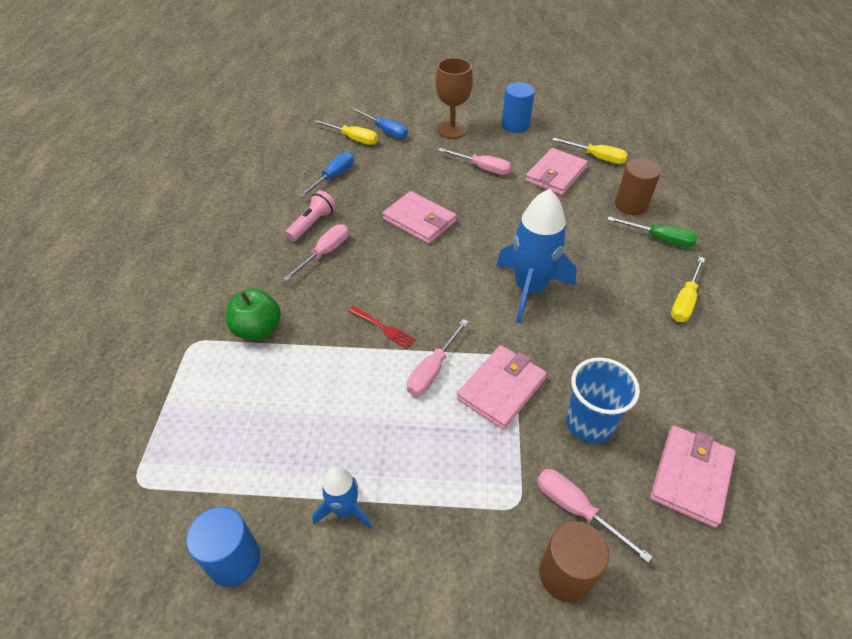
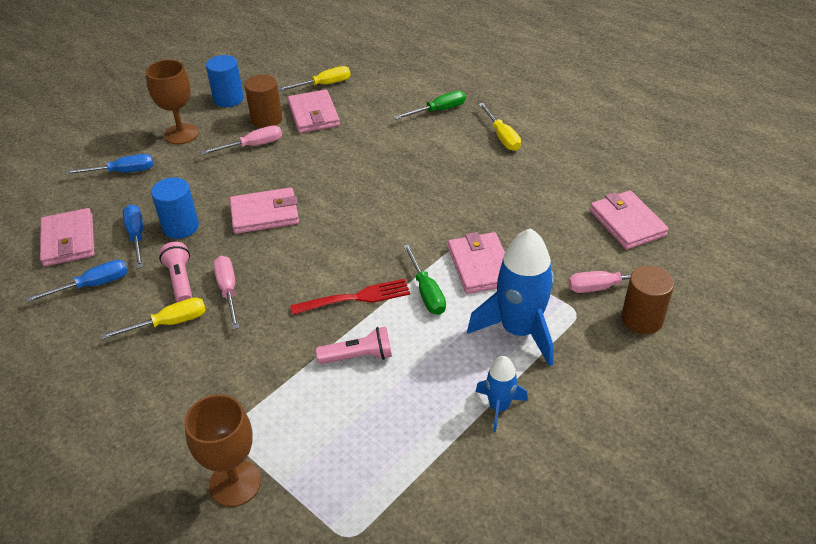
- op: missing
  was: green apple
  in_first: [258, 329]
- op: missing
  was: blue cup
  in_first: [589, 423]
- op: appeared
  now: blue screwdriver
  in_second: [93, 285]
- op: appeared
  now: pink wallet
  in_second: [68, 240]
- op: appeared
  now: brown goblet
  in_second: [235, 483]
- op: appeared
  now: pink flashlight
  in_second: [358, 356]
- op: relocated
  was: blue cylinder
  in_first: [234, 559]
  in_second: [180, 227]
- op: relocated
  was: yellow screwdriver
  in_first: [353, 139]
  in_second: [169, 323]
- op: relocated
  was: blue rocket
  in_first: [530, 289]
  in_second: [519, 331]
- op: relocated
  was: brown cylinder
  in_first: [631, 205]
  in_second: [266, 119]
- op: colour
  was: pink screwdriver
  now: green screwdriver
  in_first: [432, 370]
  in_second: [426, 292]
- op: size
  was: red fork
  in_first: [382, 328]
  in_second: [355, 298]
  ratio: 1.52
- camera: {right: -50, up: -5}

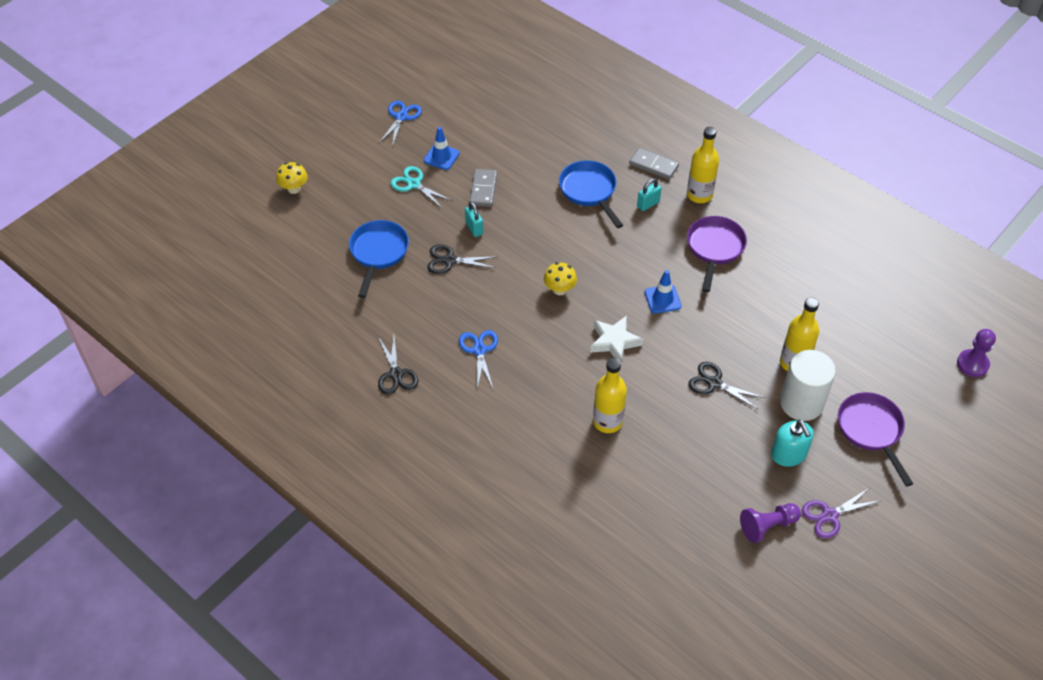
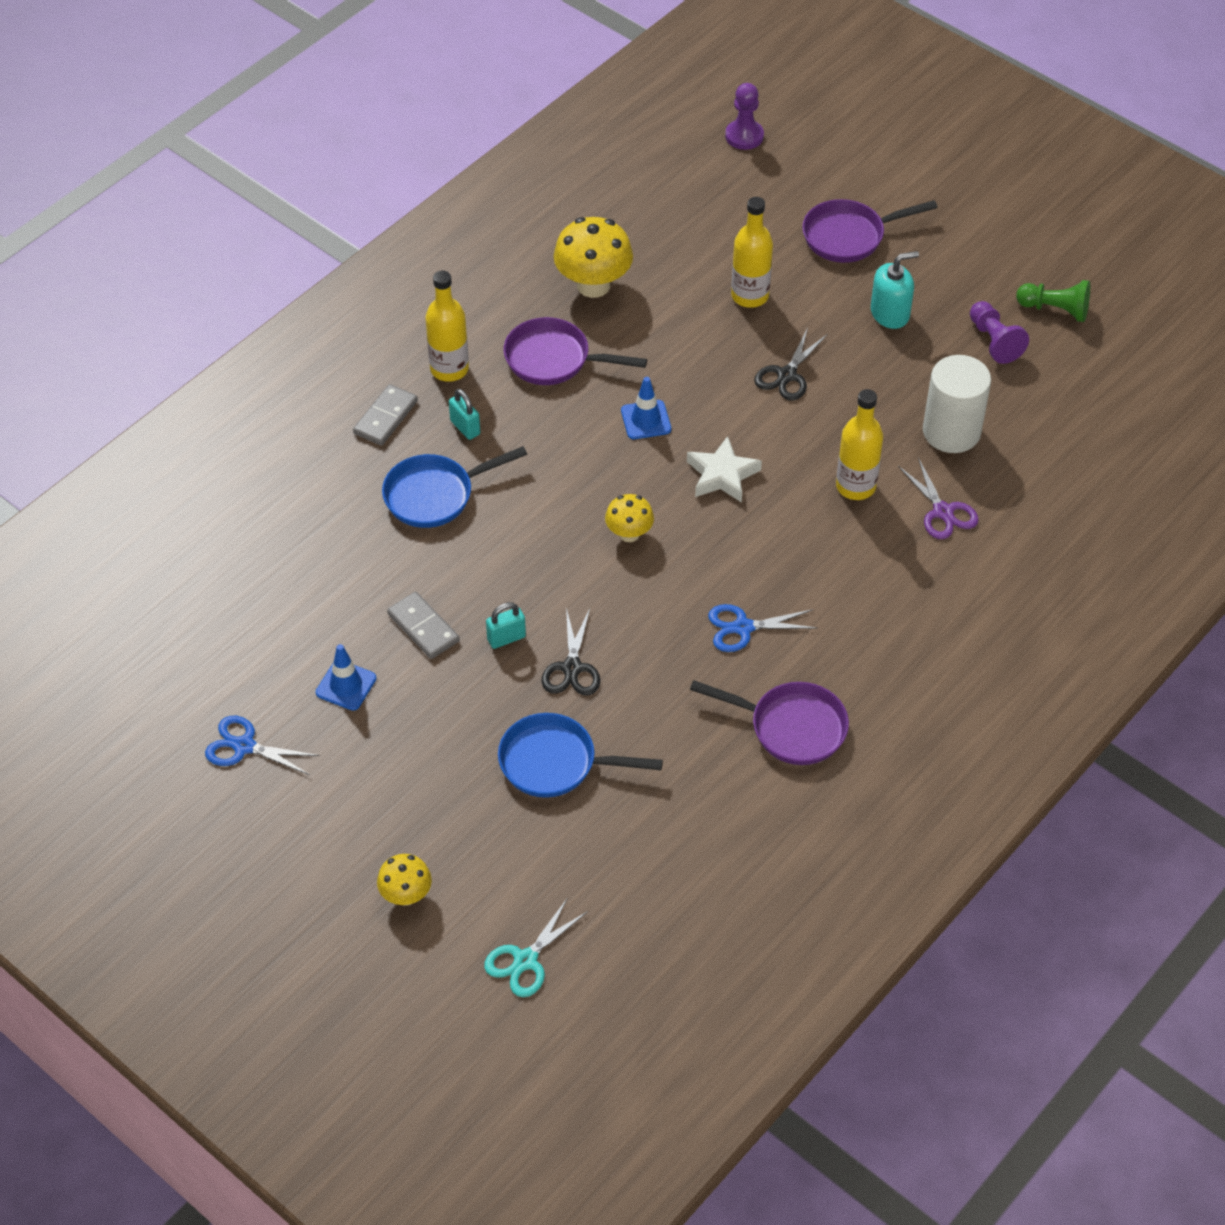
- op: appeared
  now: yellow mushroom
  in_second: [593, 285]
- op: appeared
  now: green pawn
  in_second: [1055, 309]
- op: relocated
  was: turquoise scissors
  in_first: [414, 184]
  in_second: [525, 960]
- op: relocated
  was: white cylinder
  in_first: [801, 403]
  in_second: [951, 432]
- op: relocated
  was: purple scissors
  in_first: [829, 515]
  in_second: [943, 512]
- op: exchanged
  was: black scissors
  now: purple pan
  in_first: [396, 374]
  in_second: [791, 727]
- op: spun
  was: grey domino
  in_first: [483, 189]
  in_second: [423, 627]
  clockwise: 45
- camera: {right: -90, up: 0}

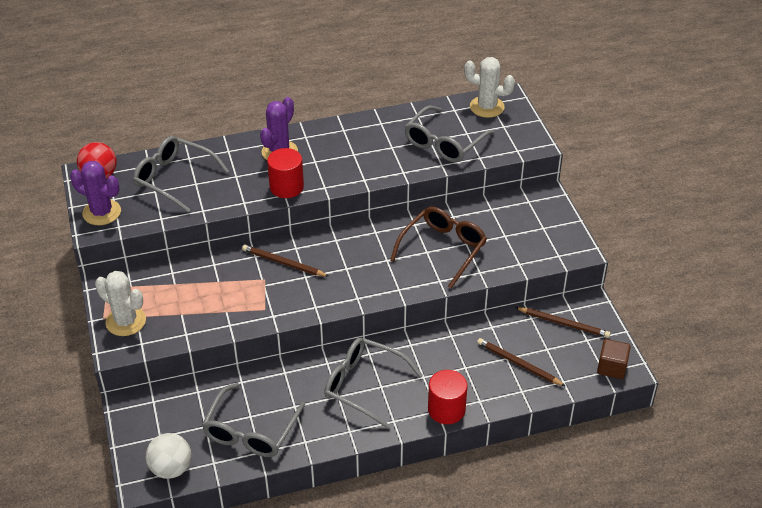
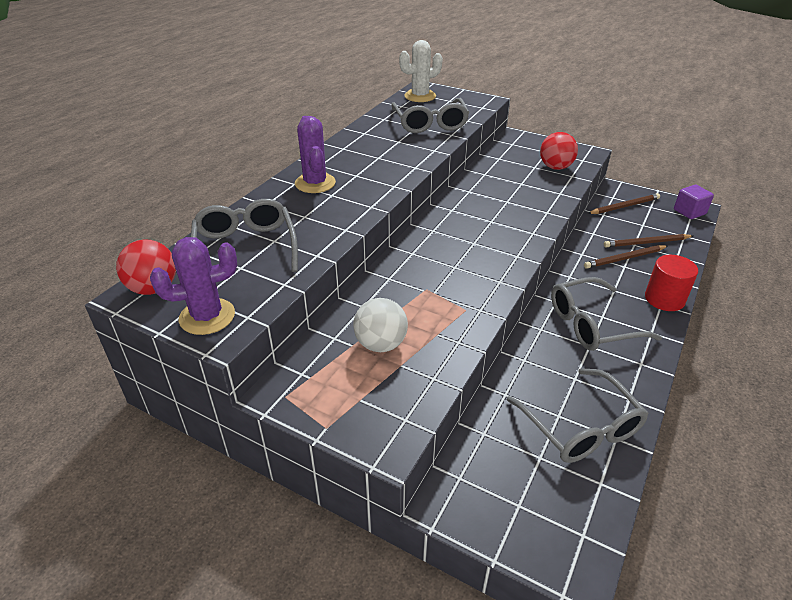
- op: missing
  was: white cactus
  in_first: [126, 321]
- op: missing
  was: red cylinder
  in_first: [286, 187]
- op: missing
  was: brown glasses
  in_first: [443, 249]
- op: appeared
  now: red ball
  in_second: [555, 167]
- op: relocated
  was: white ball
  in_first: [171, 468]
  in_second: [381, 344]
- op: relocated
  was: brown pencil
  in_first: [283, 263]
  in_second: [624, 258]
- op: colour
  was: brown cube
  now: purple cube
  in_first: [611, 367]
  in_second: [689, 212]
- op: spun
  was: grey glasses
  in_first: [174, 179]
  in_second: [245, 248]
  clockwise: 90
- camera: {right: -45, up: -5}

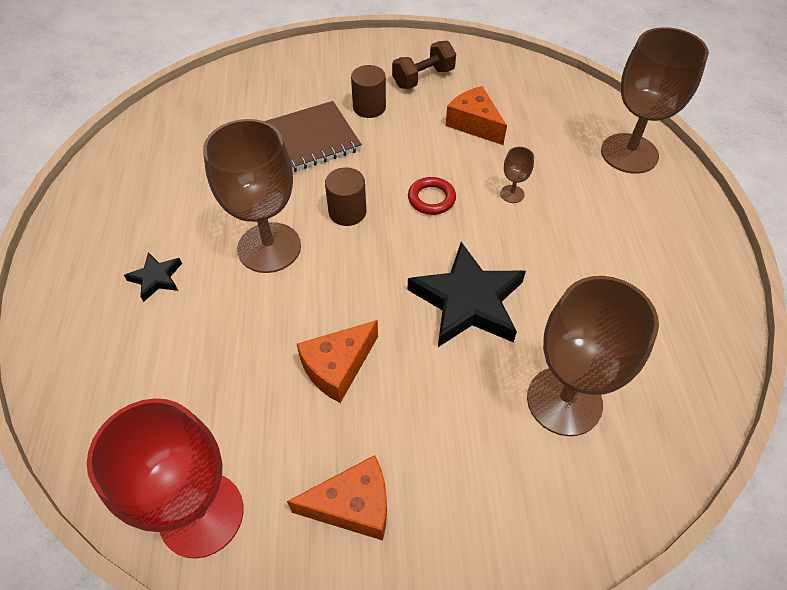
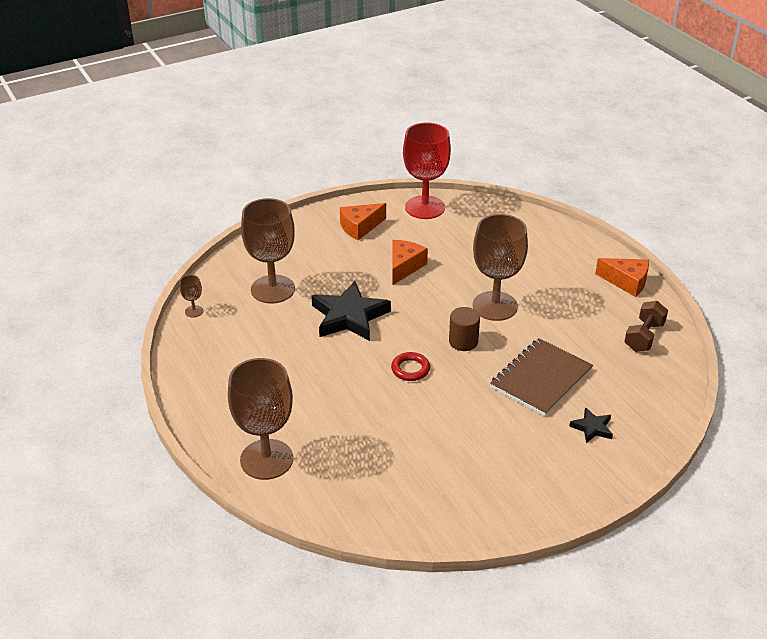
- op: missing
  was: brown cylinder
  in_first: [369, 107]
- op: relocated
  was: black star
  in_first: [156, 278]
  in_second: [592, 428]
- op: relocated
  was: brown dumbbell
  in_first: [423, 78]
  in_second: [644, 337]
- op: relocated
  was: orange cheese
  in_first: [474, 124]
  in_second: [626, 282]
- op: relocated
  was: brown goblet
  in_first: [512, 194]
  in_second: [194, 311]
- camera: {right: 155, up: -15}

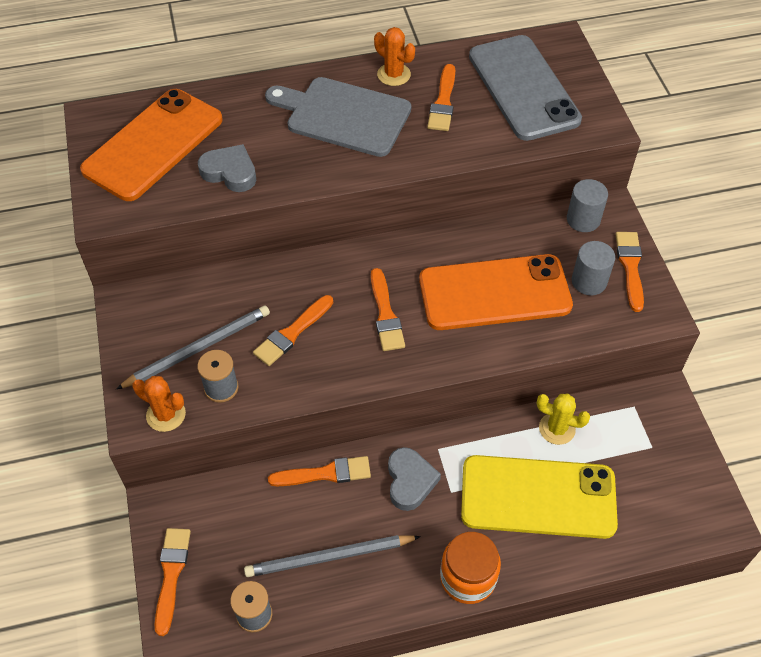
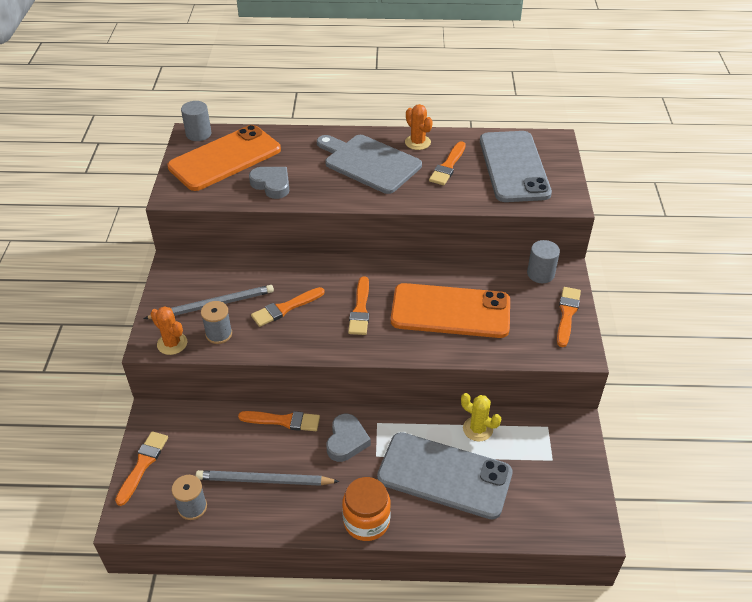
- op: relocated
  was: grey cylinder
  in_first: [589, 281]
  in_second: [198, 134]
- op: colour
  was: yellow phone
  now: grey phone
  in_first: [538, 497]
  in_second: [444, 475]
- camera: {right: 15, up: -10}

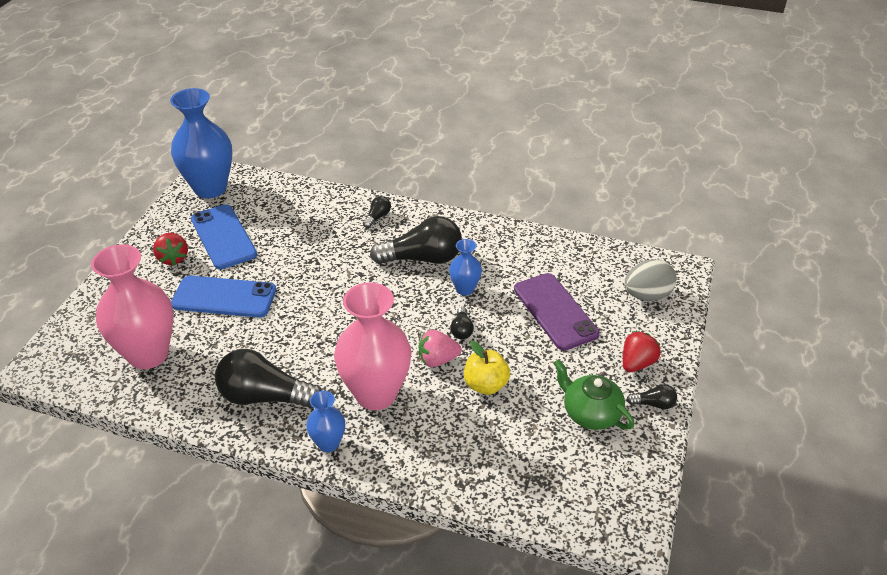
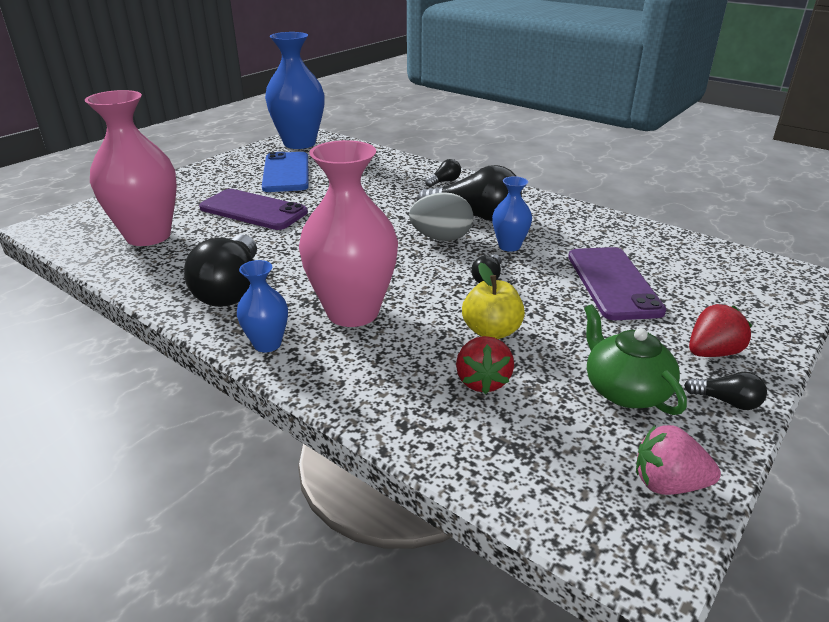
- op: relocated
  was: red strawberry
  in_first: [173, 258]
  in_second: [482, 381]
- op: relocated
  was: pink strawberry
  in_first: [437, 360]
  in_second: [668, 484]
- op: relocated
  was: grey egg
  in_first: [647, 295]
  in_second: [441, 238]
- op: colour
  was: blue phone
  now: purple phone
  in_first: [224, 297]
  in_second: [253, 210]
- op: spun
  was: black light bulb
  in_first: [265, 397]
  in_second: [231, 289]
  clockwise: -120
- camera: {right: 20, up: -10}

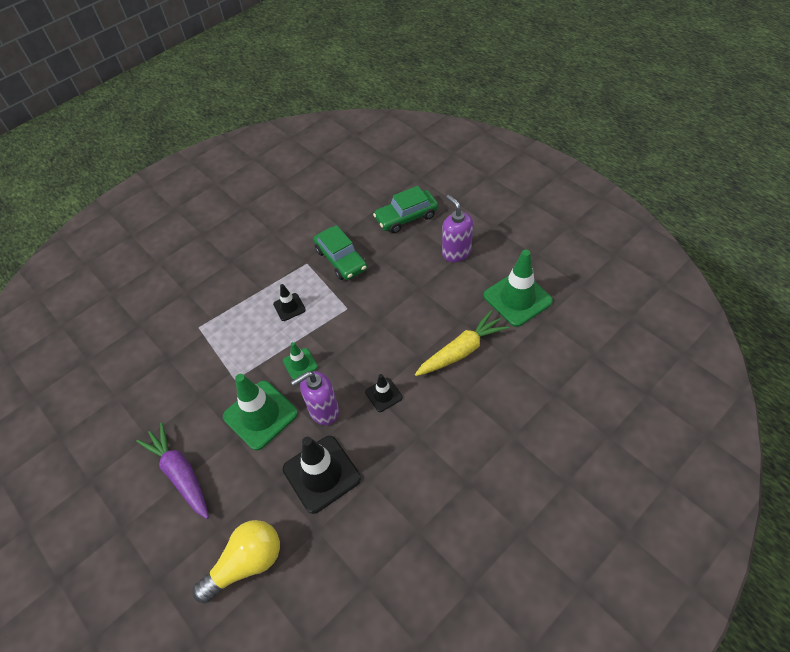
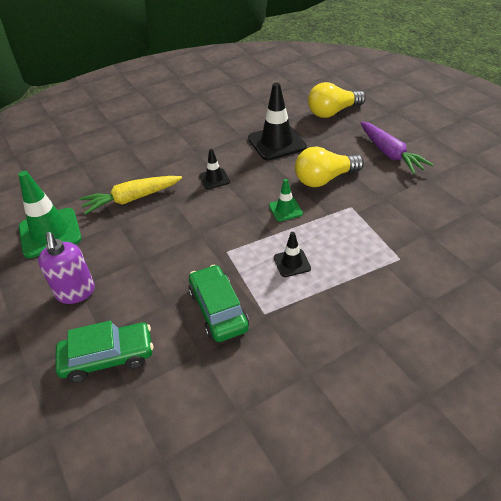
- op: missing
  was: purple soap dispenser
  in_first: [323, 411]
- op: exchanged
  was: green traffic cone
  now: yellow light bulb
  in_first: [260, 415]
  in_second: [325, 179]
- camera: {right: -170, up: -10}

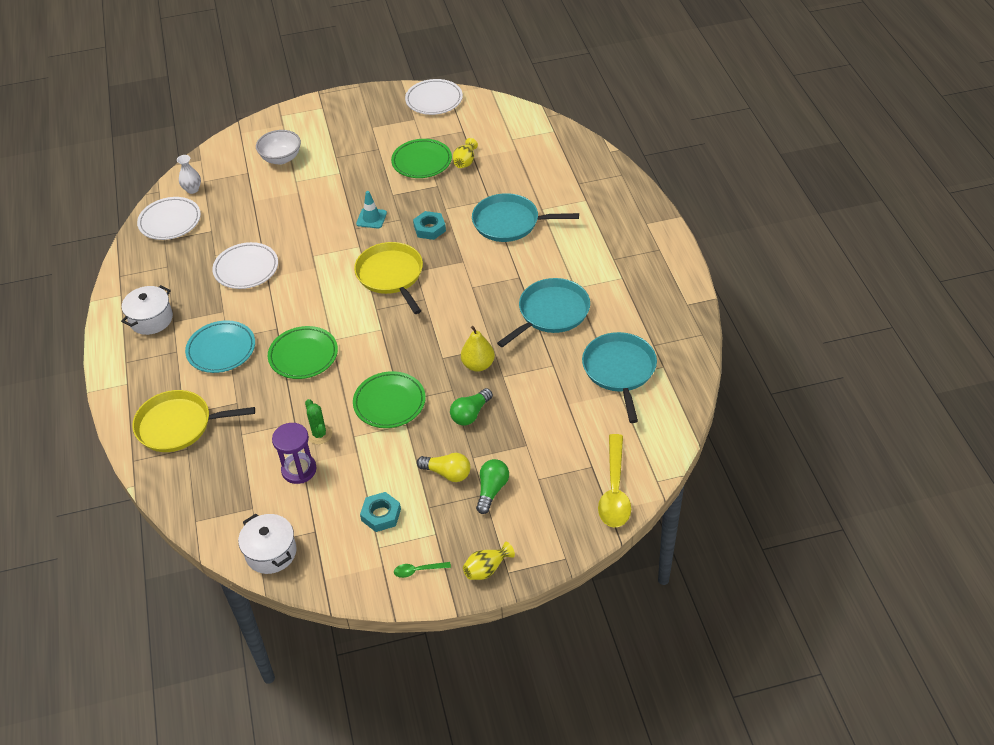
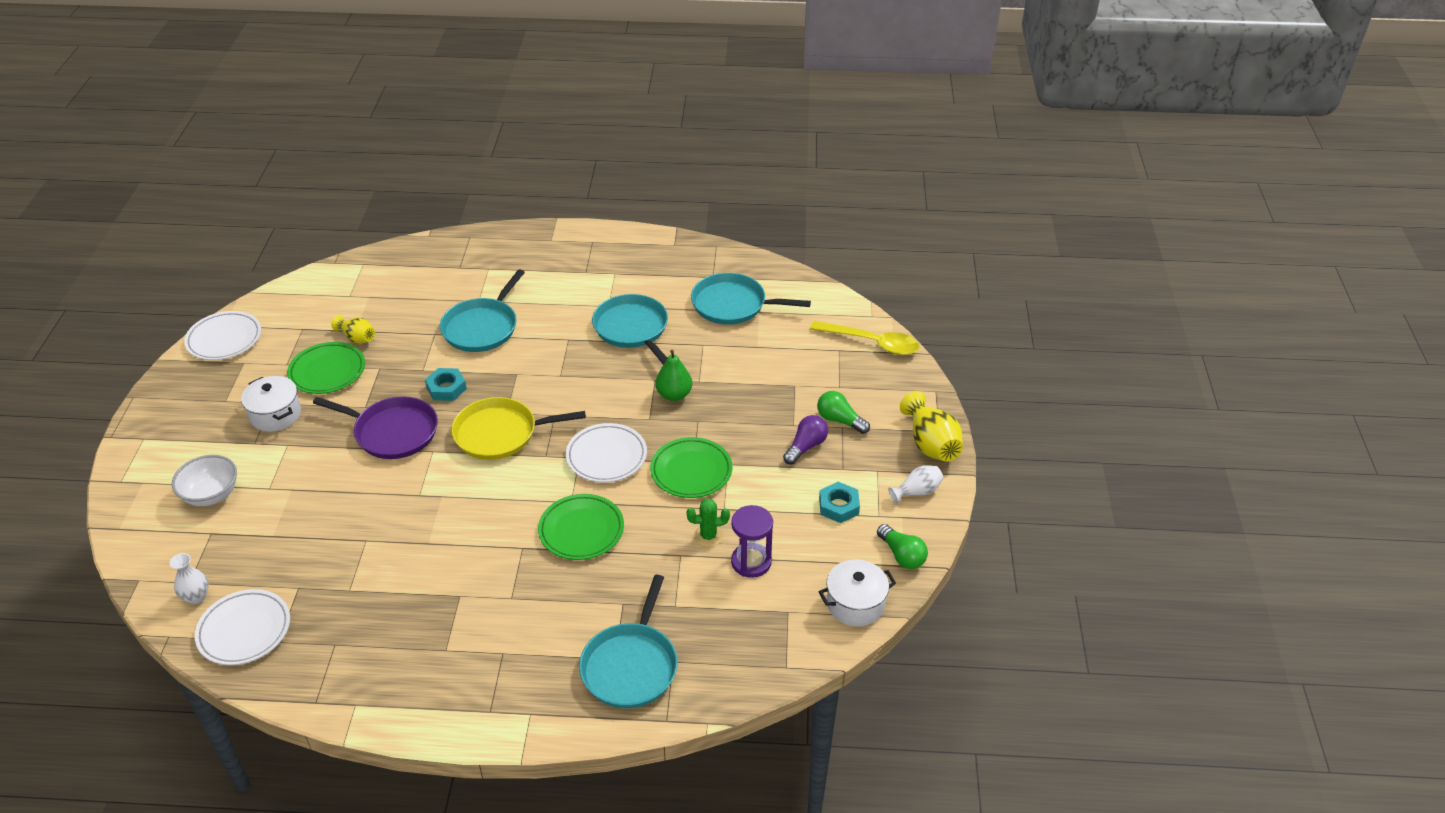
- op: missing
  was: turquoise plate
  in_first: [221, 350]
- op: relocated
  was: white pot
  in_first: [151, 319]
  in_second: [275, 414]
- op: relocated
  was: white plate
  in_first: [246, 269]
  in_second: [606, 456]
- op: relocated
  was: green light bulb
  in_first: [470, 414]
  in_second: [902, 555]
- op: exchanged
  was: turquoise traffic cone
  now: purple pan
  in_first: [371, 218]
  in_second: [392, 432]
- op: exchanged
  was: green spoon
  now: white vase
  in_first: [418, 570]
  in_second: [917, 492]
- op: colour
  was: yellow pan
  now: turquoise pan
  in_first: [178, 425]
  in_second: [631, 666]
- op: colour
  was: yellow light bulb
  now: purple light bulb
  in_first: [447, 473]
  in_second: [806, 447]
- op: colour
  was: yellow pear
  now: green pear
  in_first: [478, 365]
  in_second: [674, 395]
- op: size
  was: yellow vase
  in_first: [487, 569]
  in_second: [930, 444]
  ratio: 1.66
- camera: {right: -75, up: -5}

